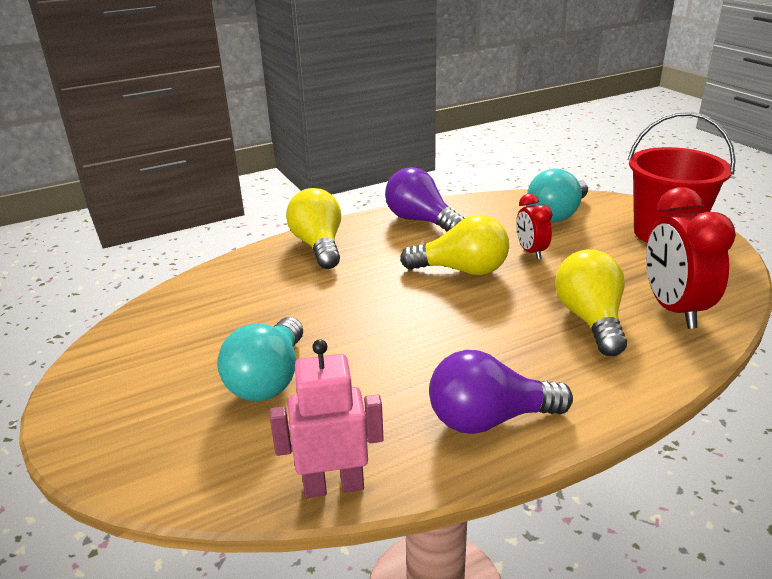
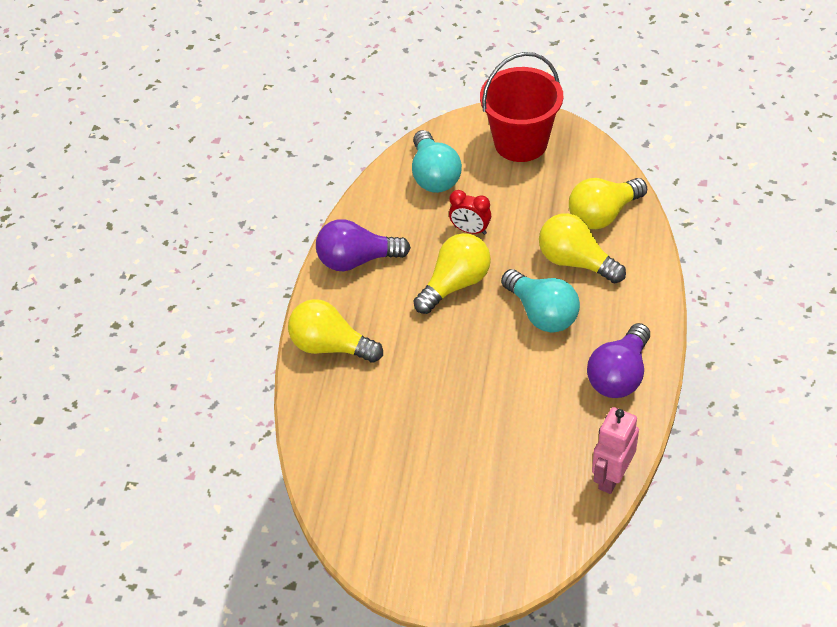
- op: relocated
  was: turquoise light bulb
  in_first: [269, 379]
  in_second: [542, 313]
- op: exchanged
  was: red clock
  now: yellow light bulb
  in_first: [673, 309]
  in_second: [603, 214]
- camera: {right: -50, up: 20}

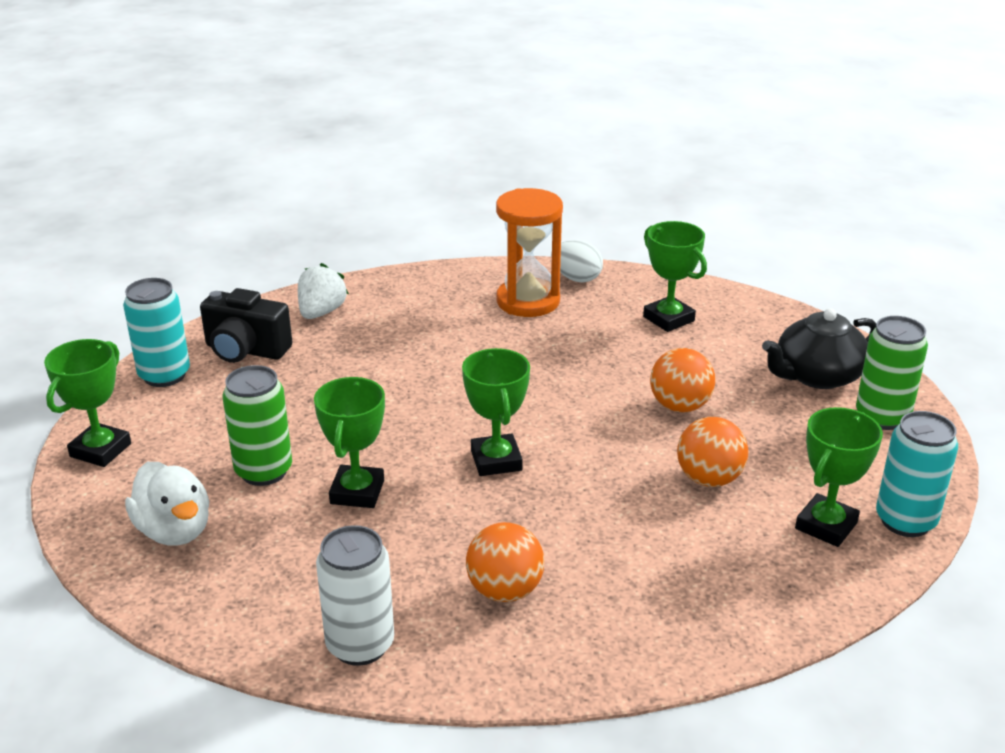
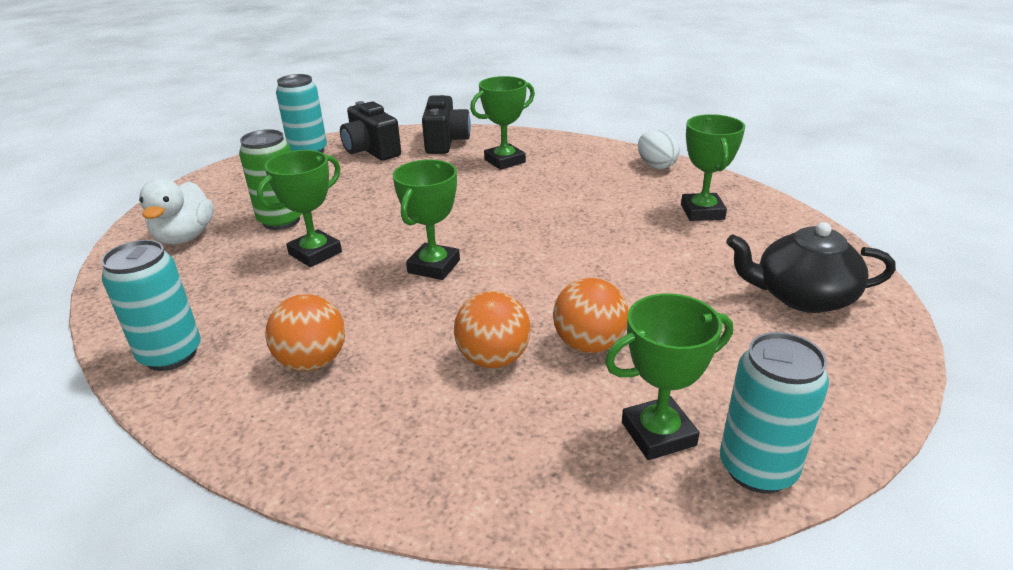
- op: missing
  was: orange hourglass
  in_first: [528, 301]
- op: missing
  was: green can
  in_first: [882, 417]
- op: relocated
  was: green trophy
  in_first: [101, 450]
  in_second: [505, 161]
- op: relocated
  was: orange ball
  in_first: [680, 406]
  in_second: [493, 359]
- op: exchanged
  was: white strawberry
  now: black camera
  in_first: [321, 312]
  in_second: [445, 142]
- op: colour
  was: white can
  now: turquoise can
  in_first: [360, 645]
  in_second: [171, 355]
- camera: {right: 35, up: 0}

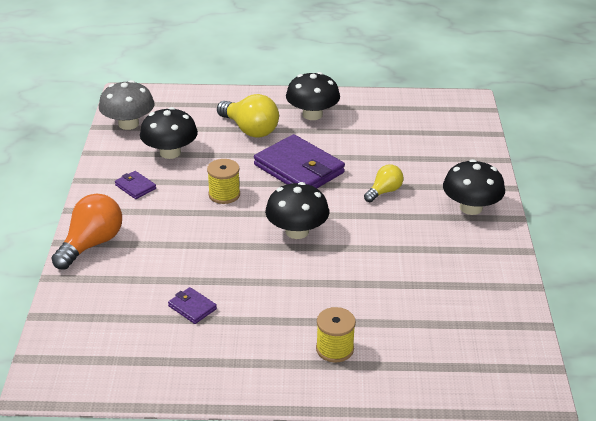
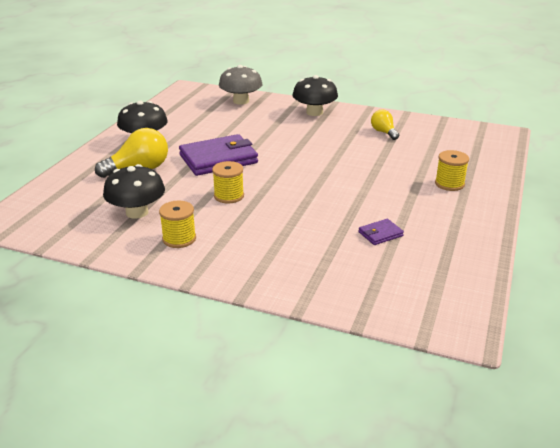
- op: missing
  was: orange light bulb
  in_first: [91, 244]
- op: missing
  was: black mushroom
  in_first: [297, 231]
- op: relocated
  was: grey mushroom
  in_first: [128, 124]
  in_second: [241, 101]
- op: relocated
  was: yellow light bulb
  in_first: [384, 191]
  in_second: [383, 132]
- op: exchanged
  was: purple wallet
  now: yellow spool
  in_first: [135, 187]
  in_second: [179, 239]
- camera: {right: -70, up: -5}

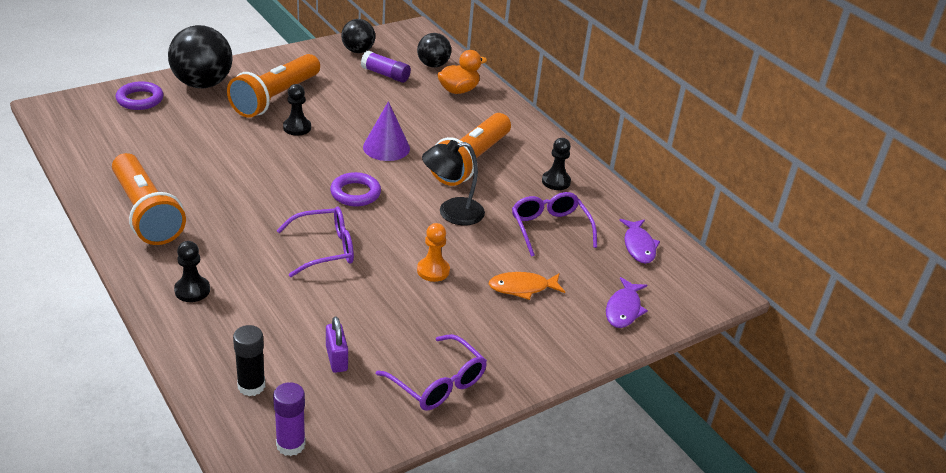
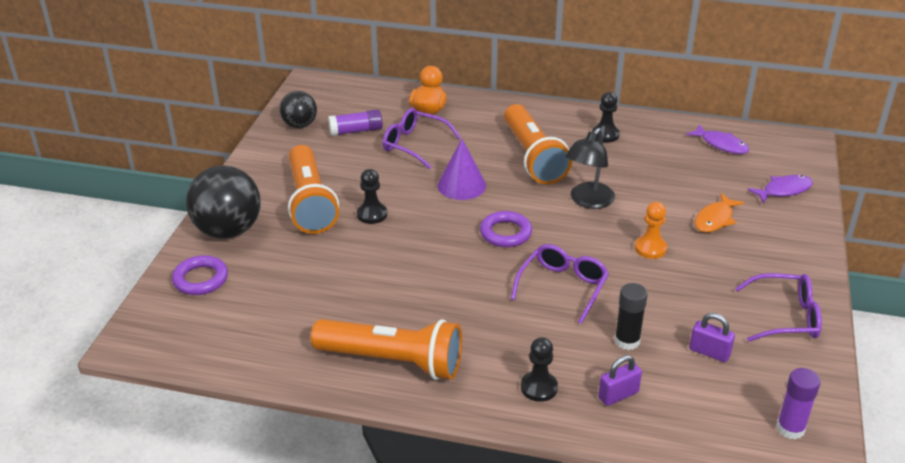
- op: missing
  was: black ball
  in_first: [433, 65]
- op: appeared
  now: purple padlock
  in_second: [618, 395]
- op: relocated
  was: black glue stick
  in_first: [251, 386]
  in_second: [627, 341]
- op: relocated
  was: purple glasses
  in_first: [550, 229]
  in_second: [414, 144]
- op: spun
  was: purple fish
  in_first: [623, 309]
  in_second: [784, 190]
  clockwise: -90
- camera: {right: -40, up: 0}

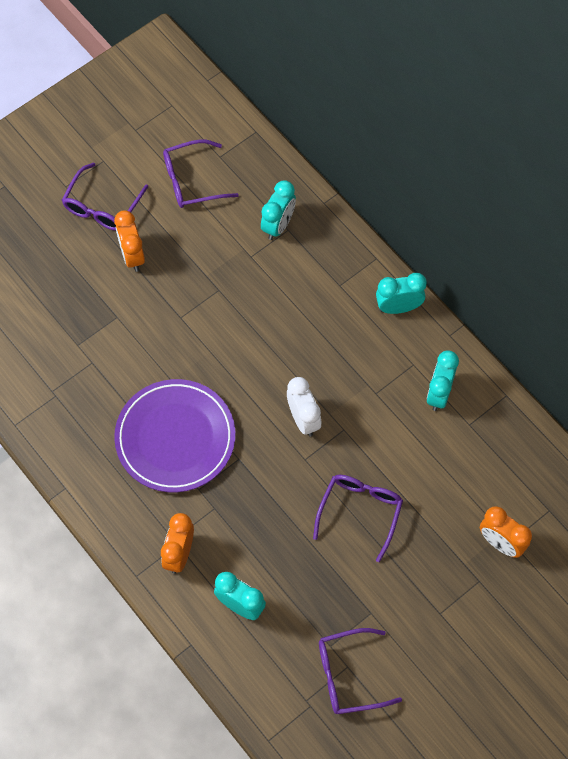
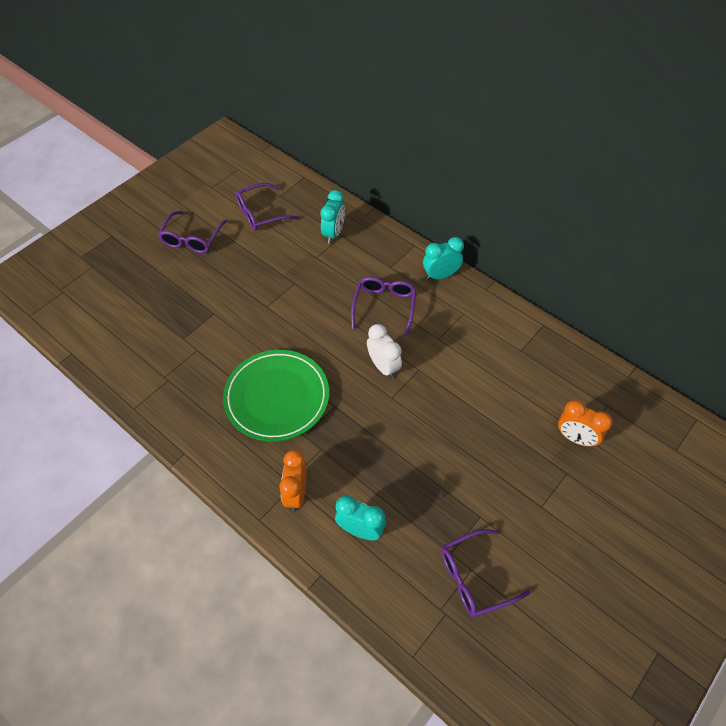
- op: missing
  was: orange clock
  in_first: [132, 256]
- op: missing
  was: turquoise clock
  in_first: [439, 394]
- op: relocated
  was: purple glasses
  in_first: [360, 512]
  in_second: [384, 306]
- op: colour
  was: purple plate
  now: green plate
  in_first: [175, 438]
  in_second: [277, 397]
- camera: {right: -10, up: -10}

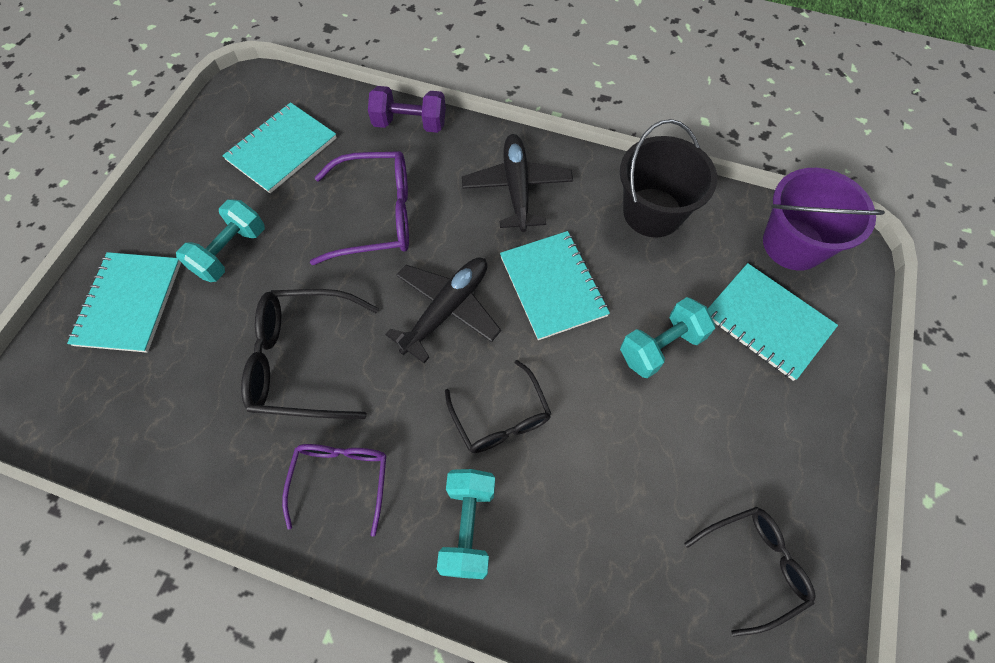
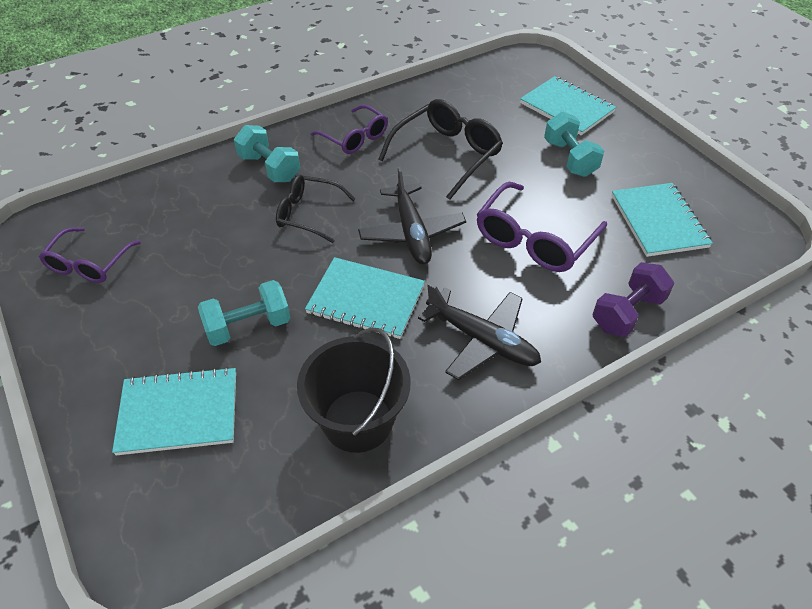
- op: missing
  was: purple bucket
  in_first: [793, 244]
- op: colour
  was: black glasses
  now: purple glasses
  in_first: [753, 565]
  in_second: [89, 264]
- op: spun
  was: turquoise dumbbell
  in_first: [661, 347]
  in_second: [248, 326]
  clockwise: 60
- camera: {right: 130, up: -15}

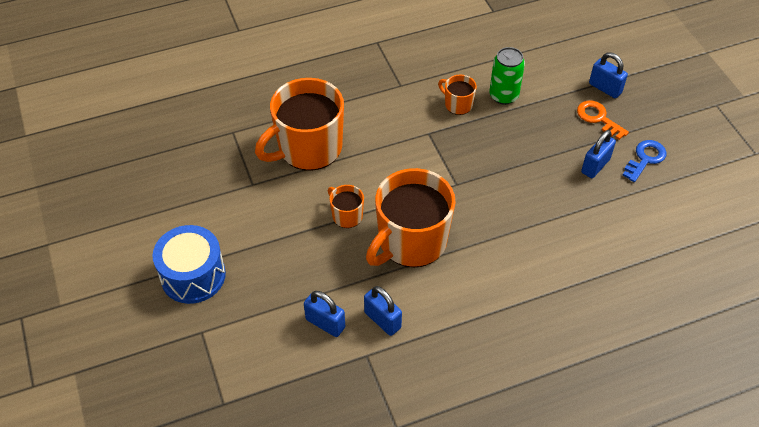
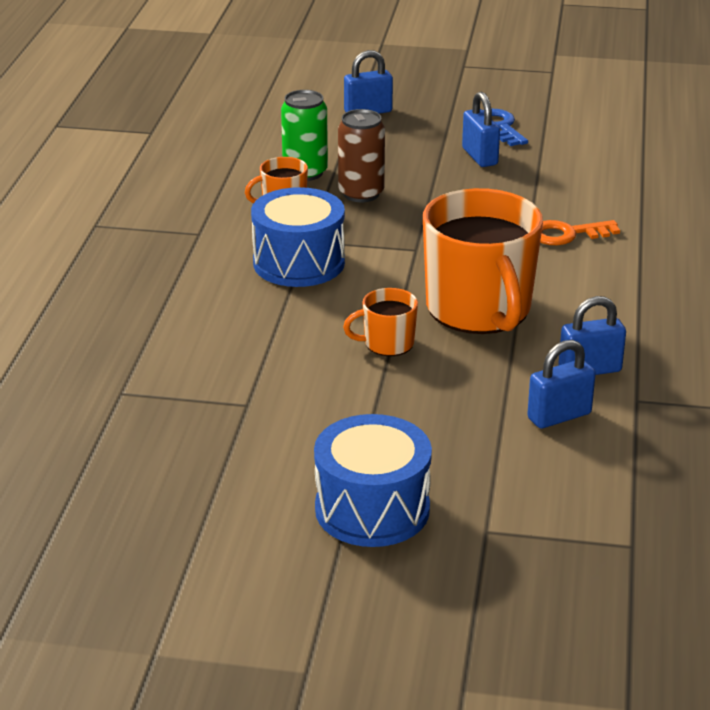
- op: missing
  was: orange mug
  in_first: [308, 148]
- op: appeared
  now: blue drum
  in_second: [299, 263]
- op: appeared
  now: brown can
  in_second: [361, 193]
- op: relocated
  was: orange key
  in_first: [598, 118]
  in_second: [567, 234]
- camera: {right: -60, up: -20}

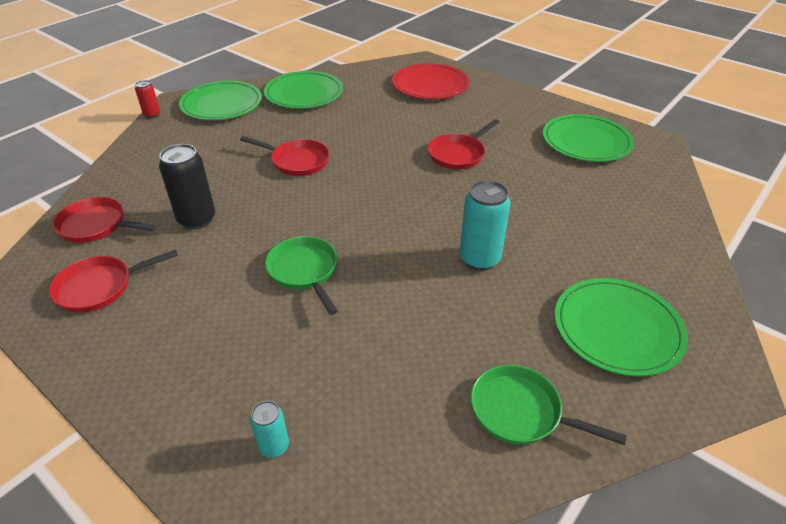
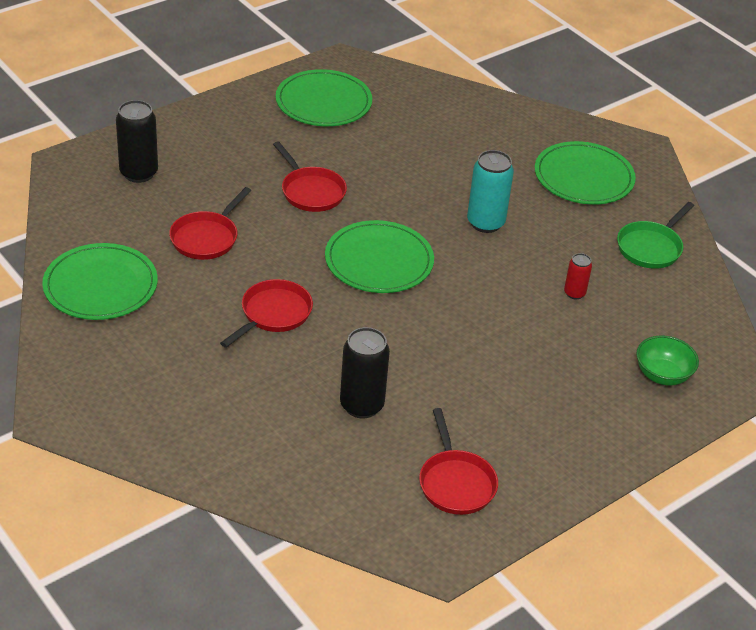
- op: missing
  was: green pan
  in_first: [304, 271]
- op: relocated
  was: red pan
  in_first: [96, 226]
  in_second: [207, 238]
- op: relocated
  was: red can
  in_first: [152, 115]
  in_second: [574, 293]
- op: relocated
  was: green plate
  in_first: [221, 104]
  in_second: [379, 261]
- op: exchanged
  was: turquoise can
  now: green bowl
  in_first: [274, 446]
  in_second: [662, 375]
- op: exchanged
  was: red plate
  now: black can
  in_first: [430, 85]
  in_second: [139, 173]
- camera: {right: -80, up: 0}

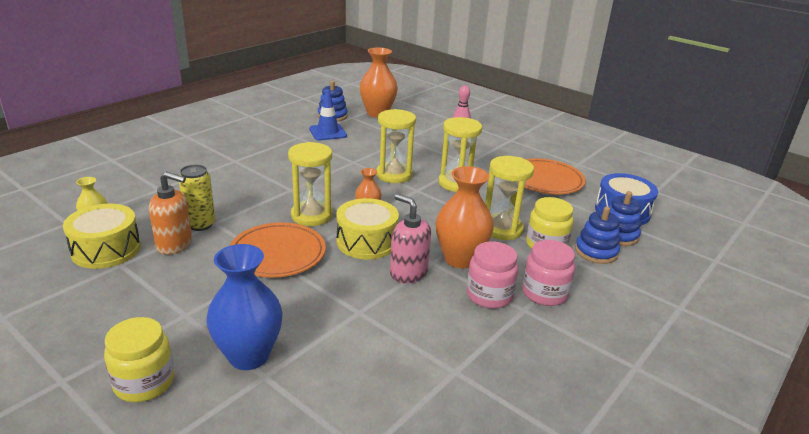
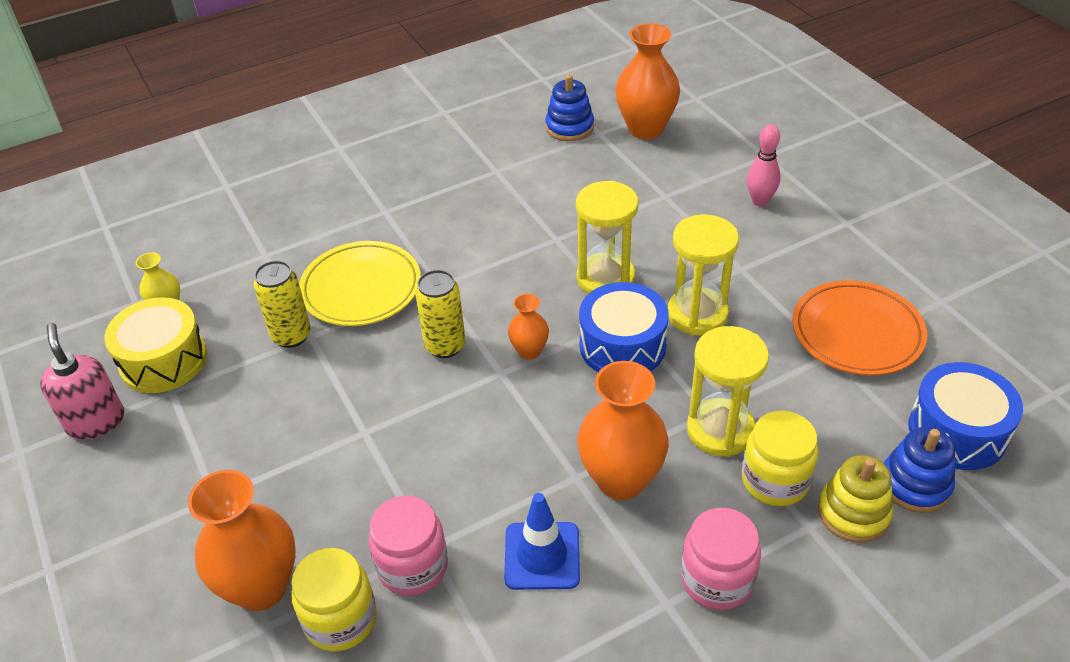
- op: missing
  was: orange soap dispenser
  in_first: [175, 244]
- op: missing
  was: orange plate
  in_first: [277, 254]
- op: missing
  was: yellow drum
  in_first: [366, 242]
- op: appeared
  now: yellow plate
  in_second: [361, 288]
- op: appeared
  now: blue drum
  in_second: [622, 345]
- op: relocated
  was: yellow jar
  in_first: [144, 383]
  in_second: [340, 619]
- op: relocated
  was: blue traffic cone
  in_first: [328, 132]
  in_second: [542, 556]
- op: relocated
  was: pink soap dispenser
  in_first: [408, 273]
  in_second: [96, 421]
- op: relocated
  was: pink jar
  in_first: [489, 295]
  in_second: [412, 566]
- op: exchanged
  was: yellow hourglass
  now: yellow can
  in_first: [312, 215]
  in_second: [445, 346]
- op: colour
  was: blue vase
  now: orange vase
  in_first: [248, 356]
  in_second: [261, 587]
- op: colour
  was: blue stacking toy
  now: yellow stacking toy
  in_first: [596, 252]
  in_second: [853, 513]
- camera: {right: 25, up: 15}

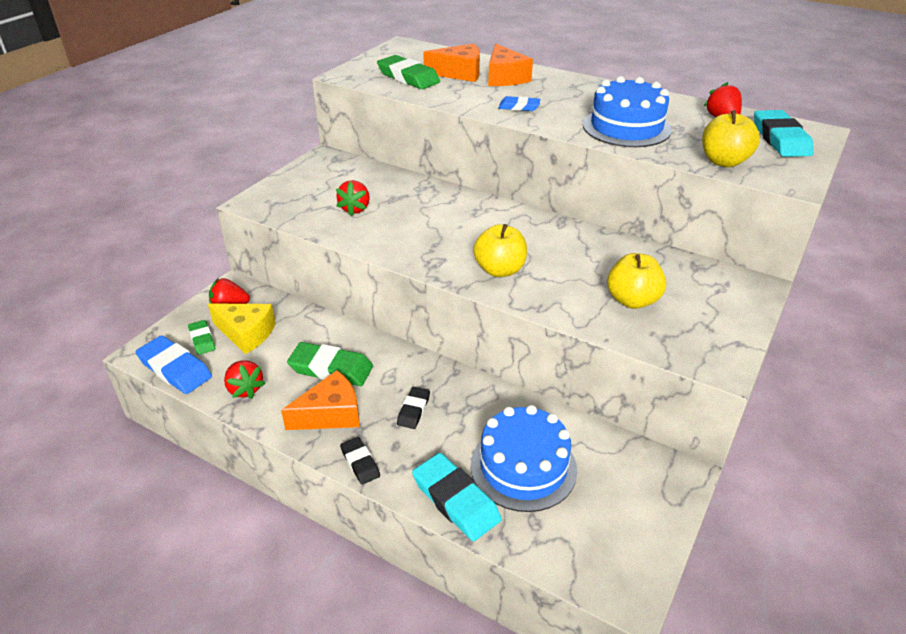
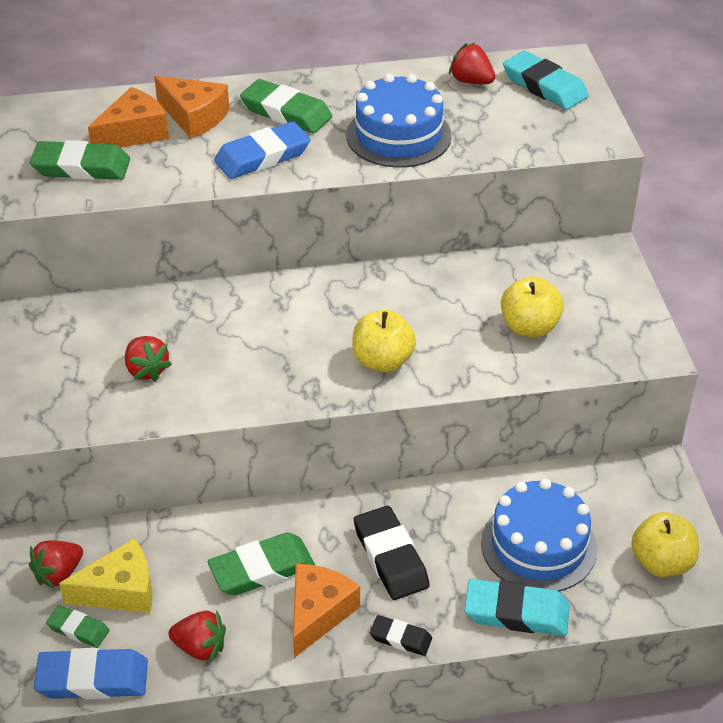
- op: appeared
  now: green eraser
  in_second: [286, 112]
- op: relocated
  was: yellow apple
  in_first: [724, 161]
  in_second: [661, 562]
- op: size
  was: black eraser
  in_first: [413, 410]
  in_second: [390, 557]
  ratio: 1.76
- op: size
  was: blue eraser
  in_first: [519, 107]
  in_second: [262, 156]
  ratio: 1.76
- camera: {right: -40, up: 5}

